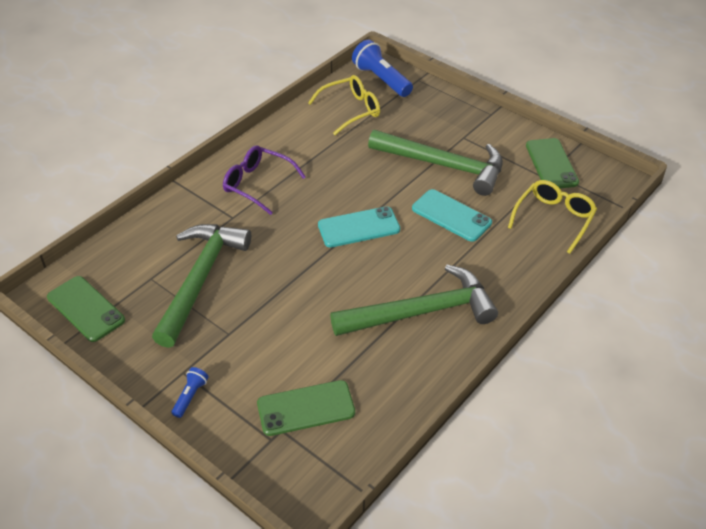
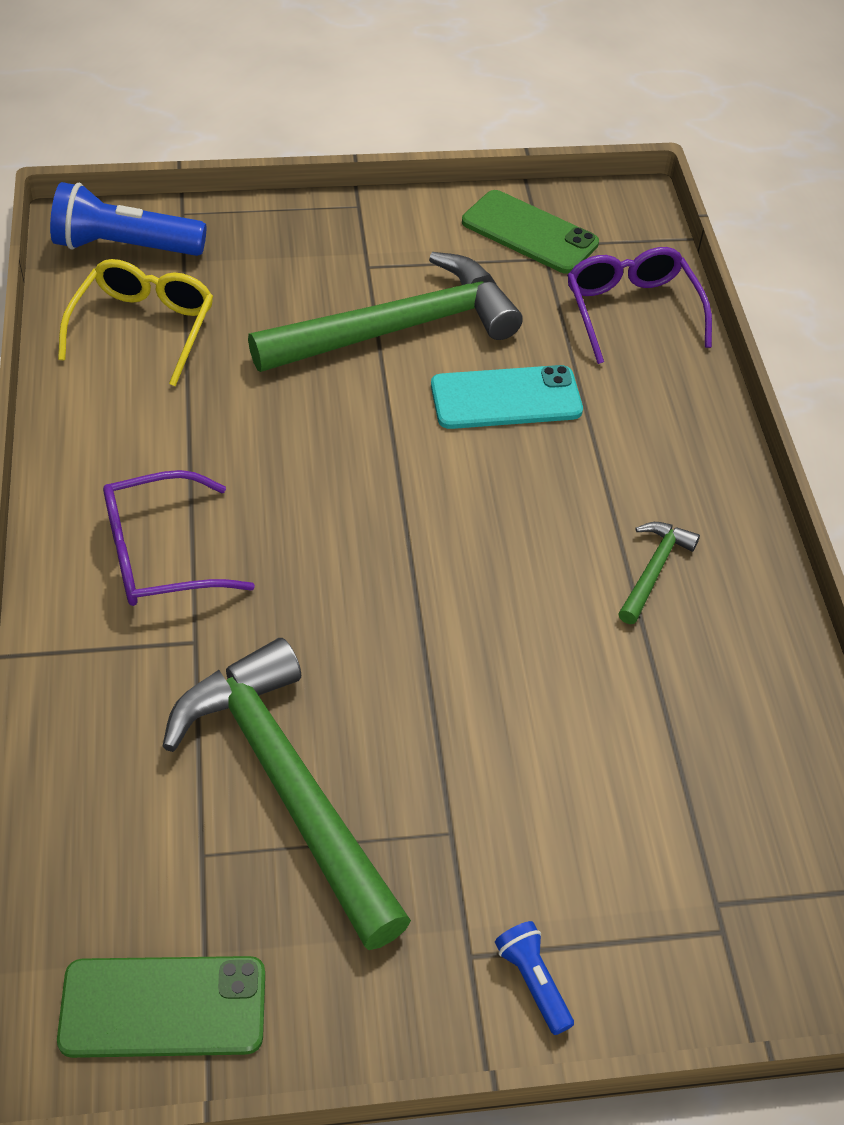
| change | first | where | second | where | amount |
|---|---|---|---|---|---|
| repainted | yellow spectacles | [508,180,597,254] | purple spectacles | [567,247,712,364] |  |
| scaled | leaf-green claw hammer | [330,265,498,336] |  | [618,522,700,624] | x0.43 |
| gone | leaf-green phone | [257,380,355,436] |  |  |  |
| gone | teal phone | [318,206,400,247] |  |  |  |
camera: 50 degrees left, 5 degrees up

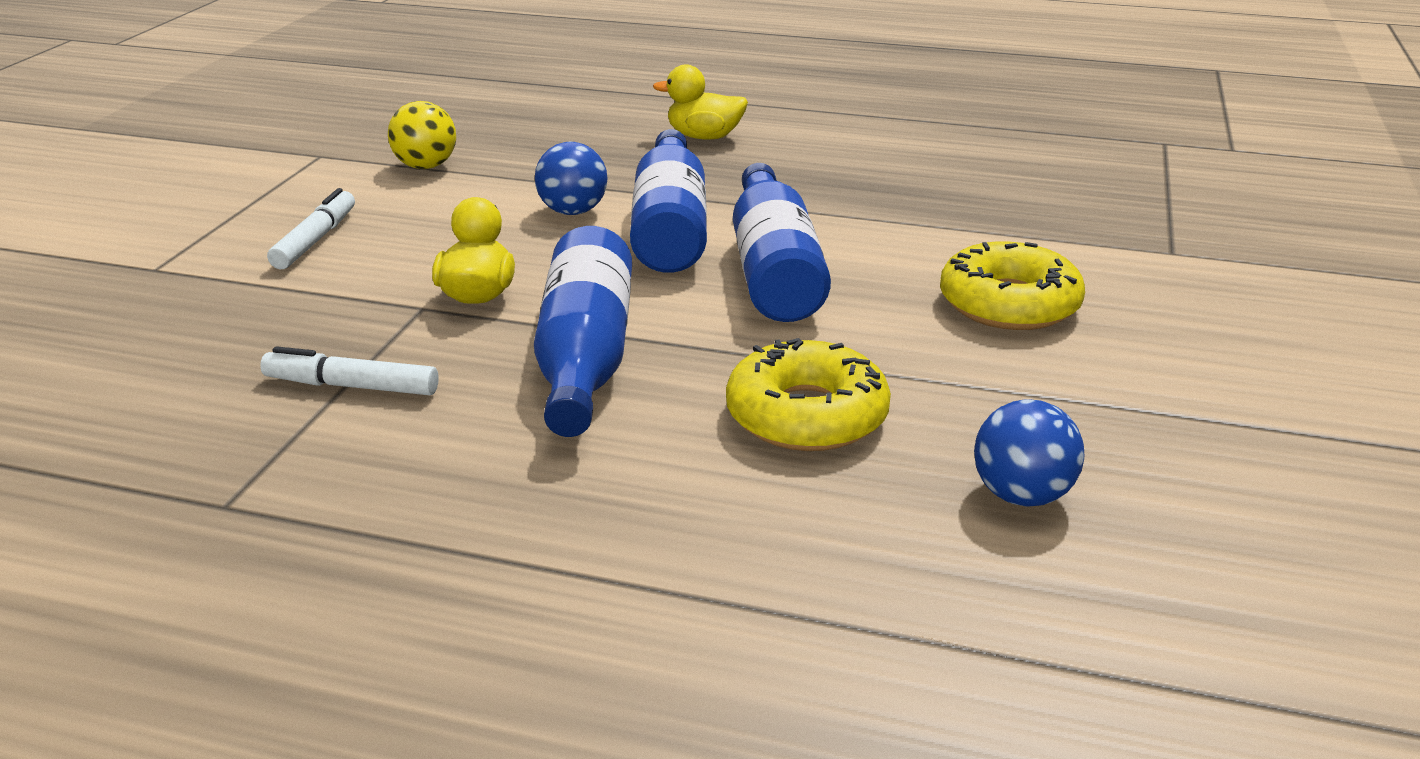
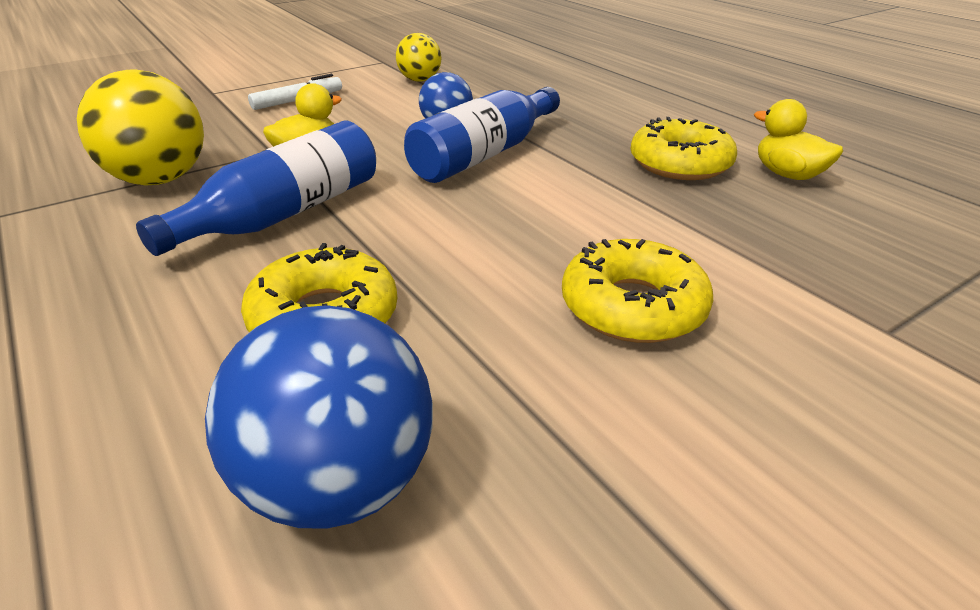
| change | first | where | second | where | amount |
|---|---|---|---|---|---|
| swapped | snow-white felt pen | [260,346,439,395] | yellow play ball | [77,69,204,185] |  |
| scaled | cobalt play ball | [974,399,1084,507] |  | [205,305,433,529] | x1.70 |
| new |  |  | yellow donut | [630,117,737,180] |  |
| shifted | yellow toy duck | [653,64,748,140] |  | [754,99,843,180] |  |
| gone | cobalt flask | [733,163,831,322] |  |  |  |
camera: 40 degrees right, 5 degrees up

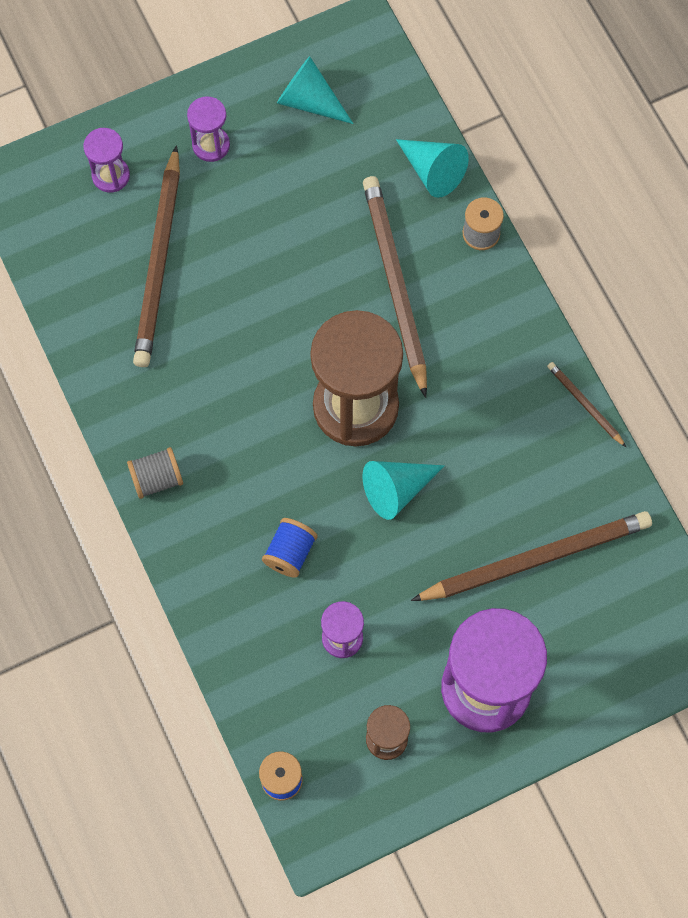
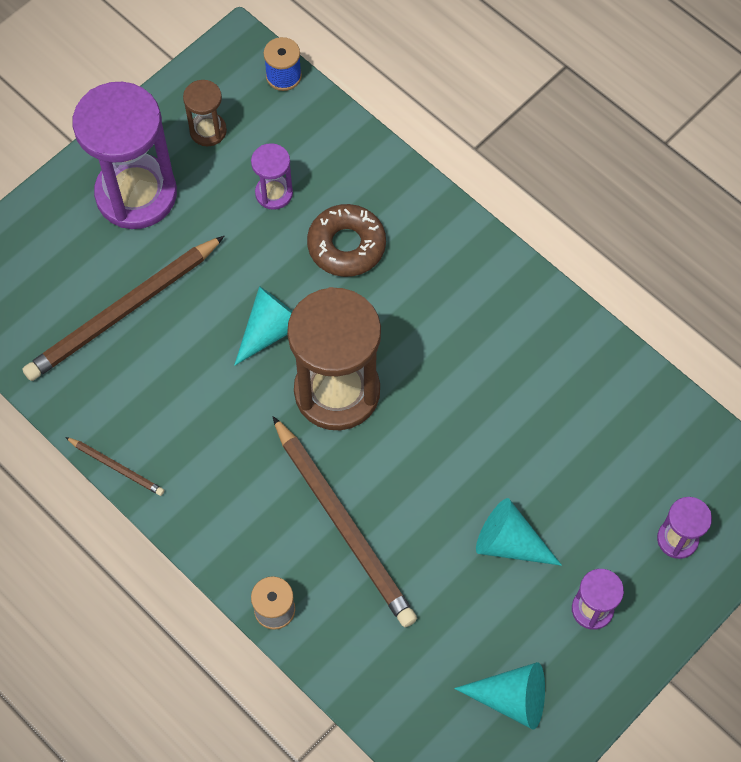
| change | first | where | second | where | amount |
|---|---|---|---|---|---|
| swapped | cobalt spool | [262,518,317,578] | dark brown donut | [307,204,386,277] |  |
| shifted | teal cone | [396,139,469,198] |  | [476,498,562,566] |  |
| gone | gray spool | [127,447,183,499] |  |  |  |
| gone | dark brown wooden pencil | [133,145,180,367] |  |  |  |
camera: 160 degrees right, 5 degrees down

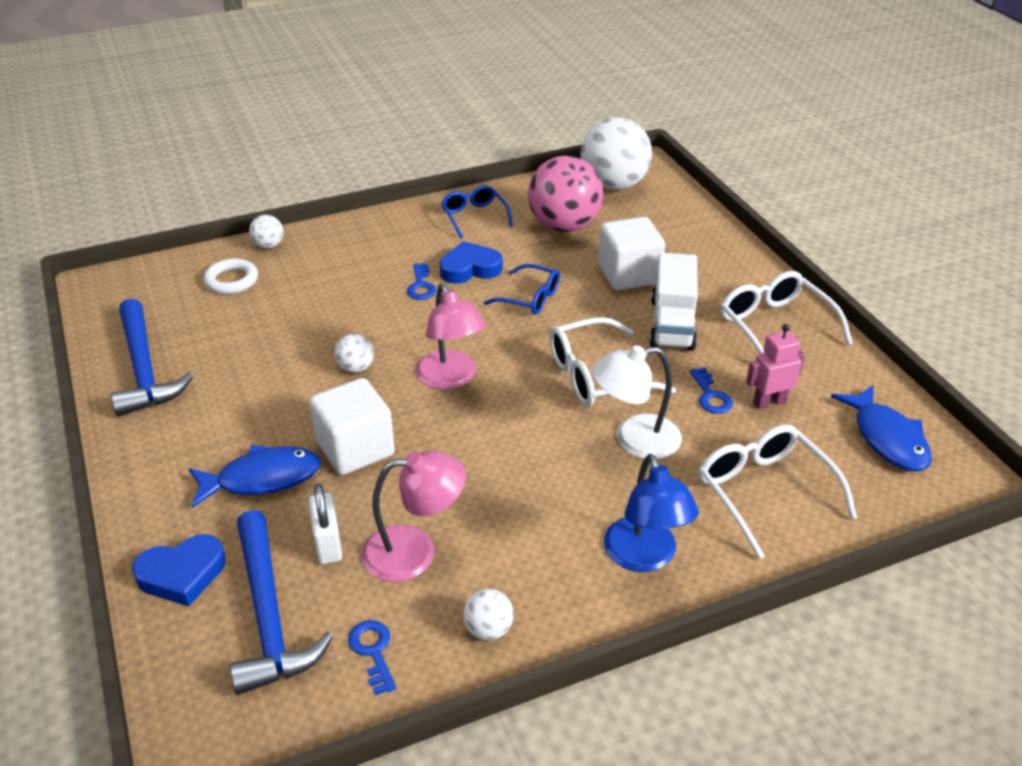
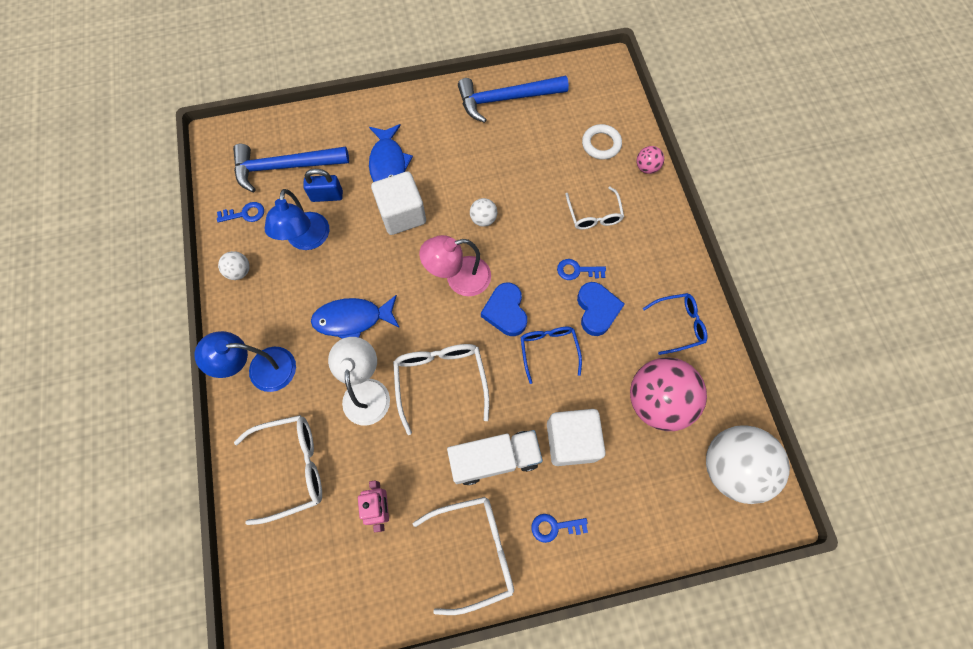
| change | first | where | second | where | amount |
|---|---|---|---|---|---|
| repainted | pink lamp | [361,451,466,582] | cobalt lamp | [264,189,329,250] |  |
| repainted | snow-white small lock | [308,484,342,564] | cobalt small lock | [303,169,343,202] |  |
| shifted | cobalt fish figure | [831,385,932,471] |  | [311,295,400,339] |  |
| rotated | snow-white lorry | [649,253,698,351] |  | [447,430,543,485] | 150 degrees clockwise |
| shifted | cobalt heart | [132,534,226,606] |  | [481,283,527,336] |  |
| rotated | cobalt spectacles | [483,264,560,315] |  | [520,327,582,384] | 135 degrees clockwise |
| shifted | cobalt door key | [690,367,733,414] |  | [531,514,588,543] |  |
| new |  |  | snow-white spectacles | [566,187,624,230] |  |
| repainted | snow-white play ball | [249,215,283,249] | pink play ball | [637,146,664,174] |  |
camera: 100 degrees right, 30 degrees up

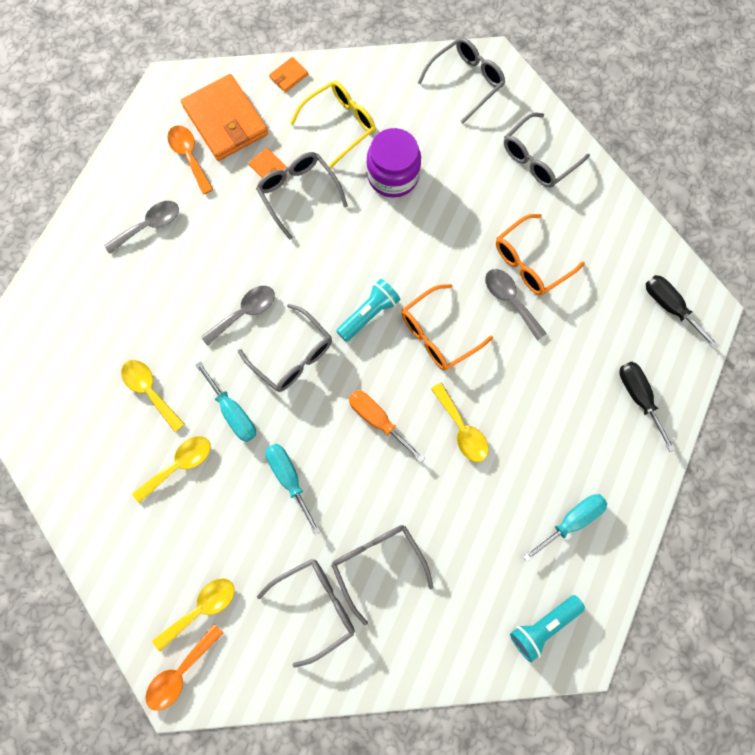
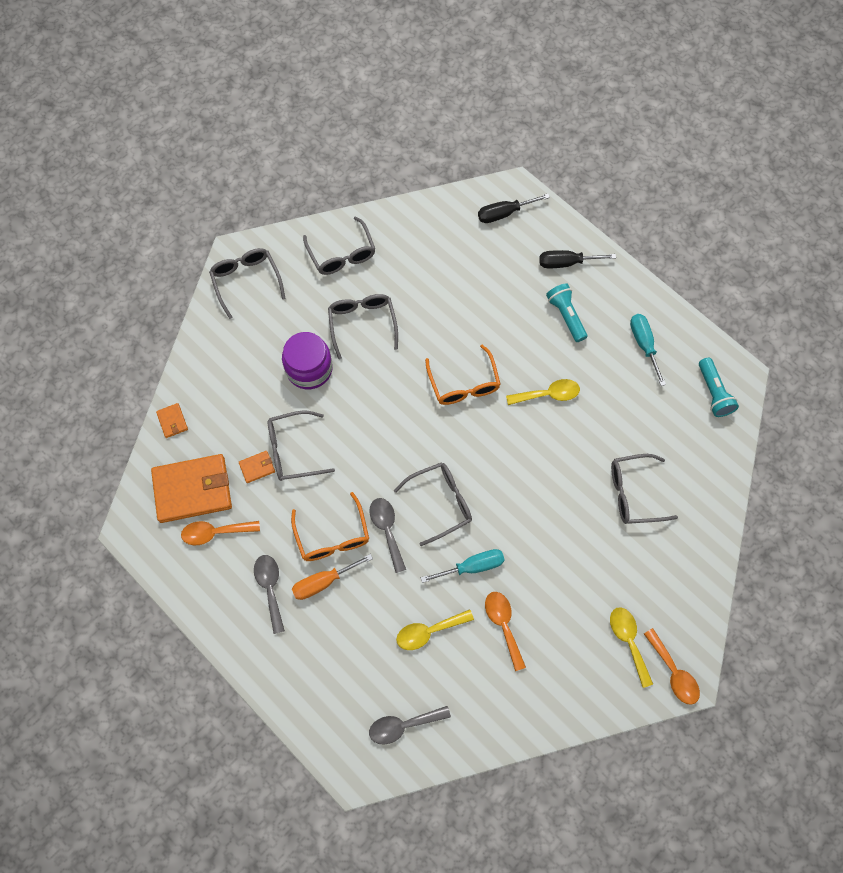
| change | first | where | second | where | amount |
|---|---|---|---|---|---|
| shifted | orange-coloured spectacles | [496,214,585,295] |  | [291,492,369,561] |  |
| shifted | orange-coloured flat screwdriver | [348,390,425,463] |  | [292,554,373,600] |  |
| shifted | gray spectacles | [257,559,355,667] |  | [328,294,398,359] |  |
| shifted | gray teaspoon | [485,269,547,340] |  | [369,706,451,745] |  |
| repainted | yellow teaspoon | [132,436,210,503] | orange-coloured teaspoon | [485,592,526,671] |  |
| shifted | teal flashlight | [336,279,400,342] |  | [546,283,588,342] |  |
| gone | teal flat screwdriver | [266,444,321,535] |  |  |  |
| gone | yellow spectacles | [290,81,376,168] |  |  |  |
camera: 70 degrees left, 5 degrees down

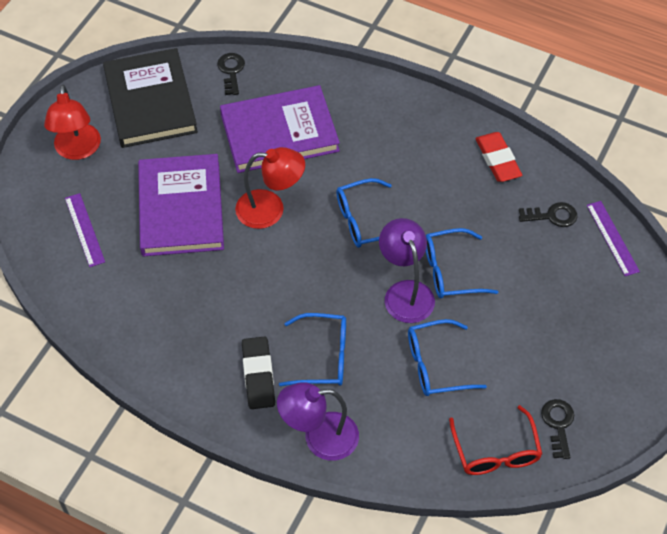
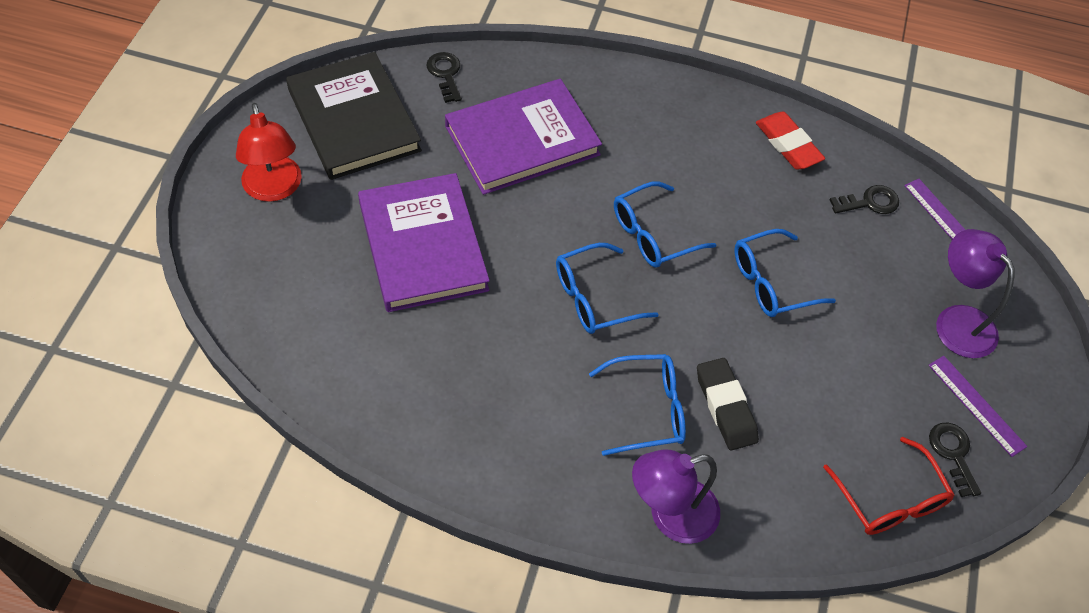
| change | first | where | second | where | amount |
|---|---|---|---|---|---|
| shifted | cobalt spectacles | [408,319,487,396] |  | [556,243,659,334] |  |
| shifted | ebony pencil eraser | [242,336,275,409] |  | [697,358,759,450] |  |
| shifted | purple measuring stick | [65,193,105,267] |  | [928,356,1028,457] |  |
| shifted | purple lamp | [379,218,435,323] |  | [936,229,1014,358] |  |
| gone | crimson lamp | [235,147,305,229] |  |  |  |
camera: 15 degrees left, 0 degrees up

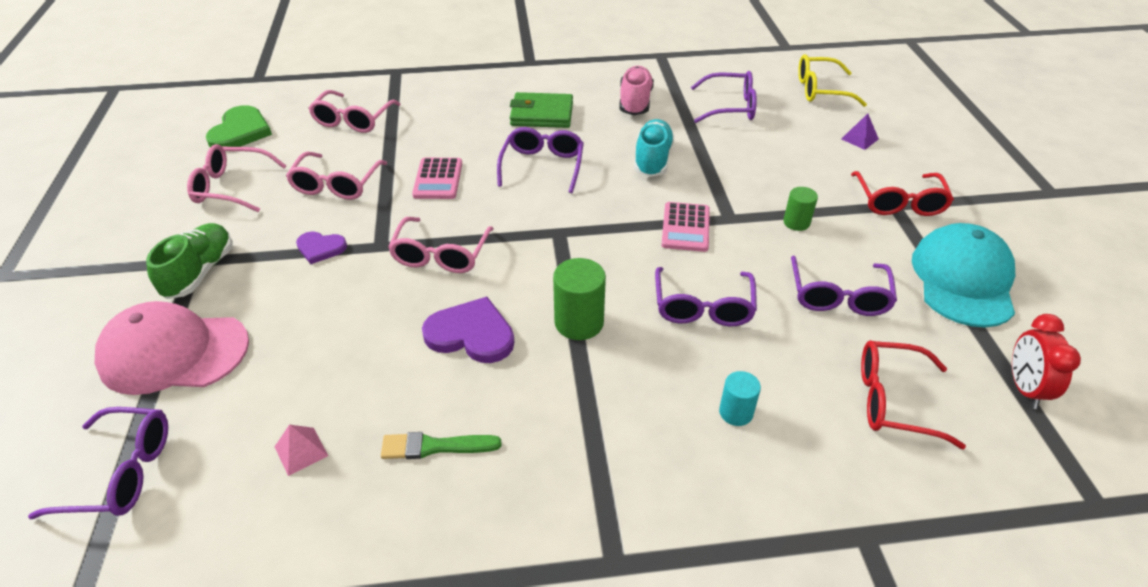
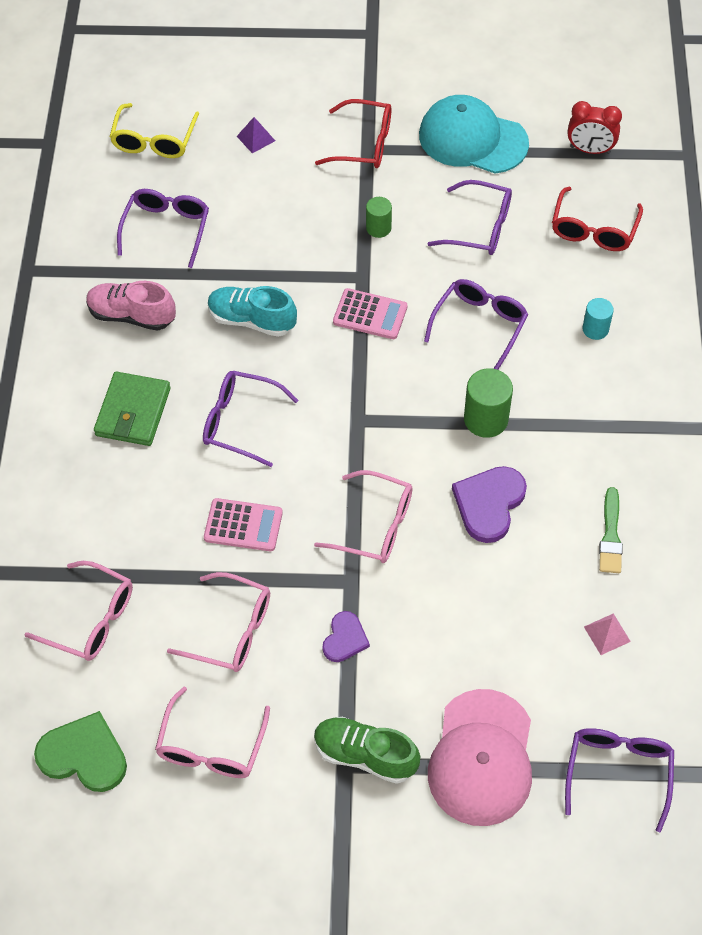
| change | first | where | second | where | amount |
|---|---|---|---|---|---|
| rotated | purple spectacles | [655,267,757,326] |  | [424,279,528,370] | 75 degrees counterclockwise |
camera: 80 degrees left, 15 degrees up

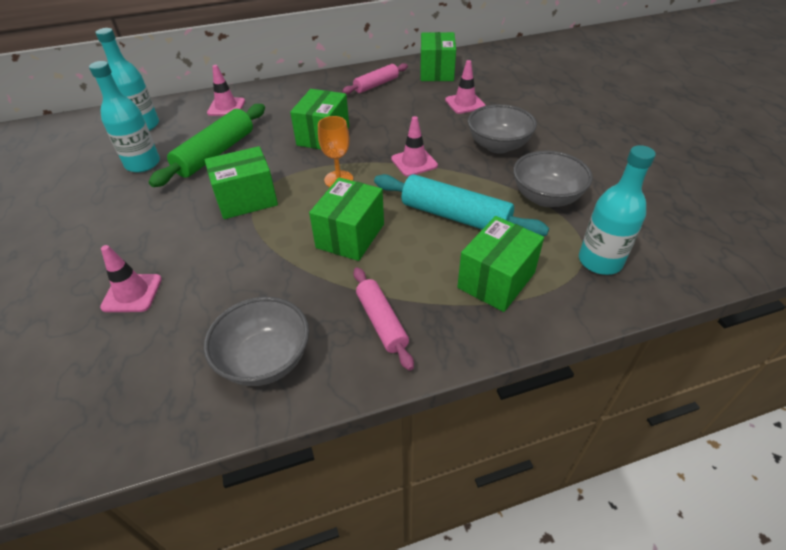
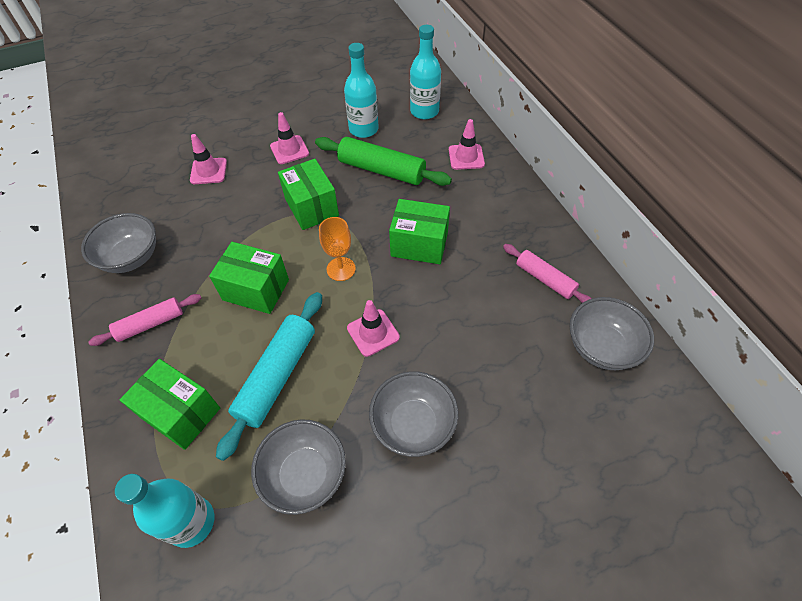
| change | first | where | second | where | amount |
|---|---|---|---|---|---|
| shifted | pink road cone | [445,60,486,114] |  | [270,112,309,164] |  |
| swapped | leaf-green box | [421,32,456,81] | gray serving bowl | [570,297,654,370] |  |
camera: 85 degrees right, 10 degrees up

